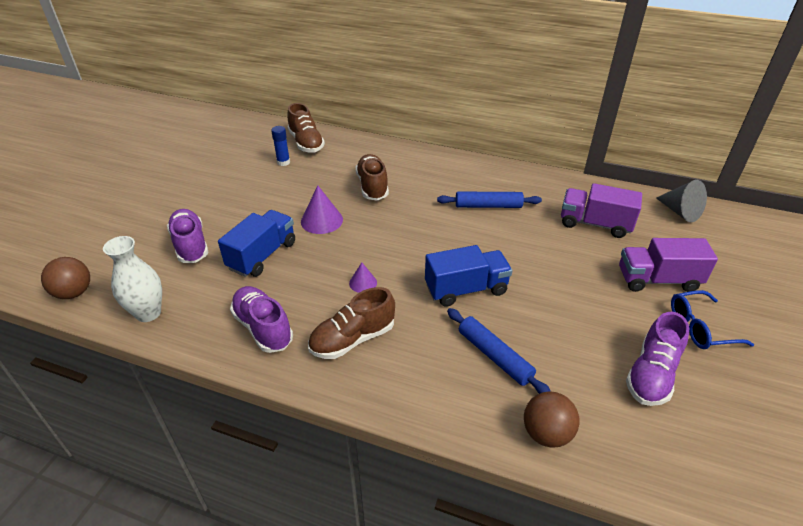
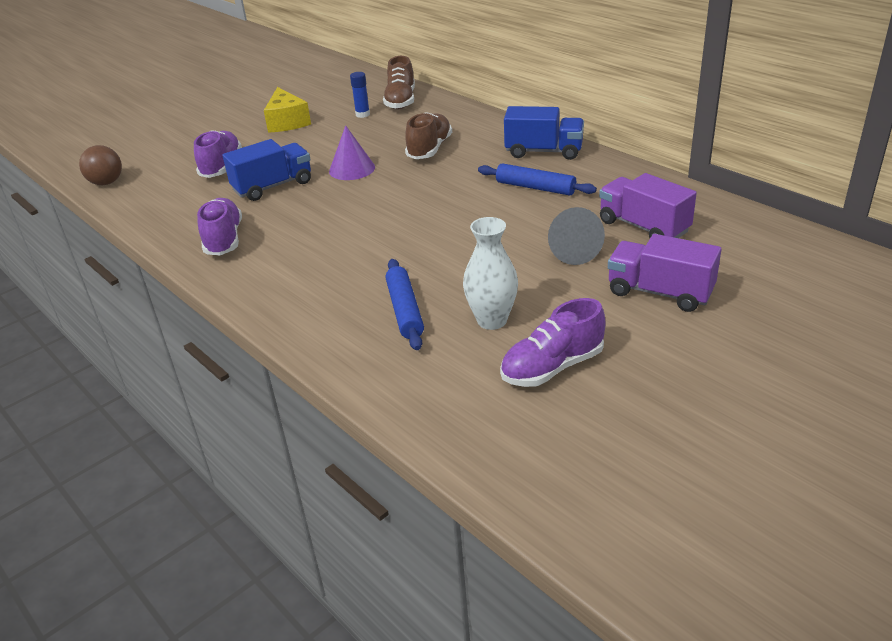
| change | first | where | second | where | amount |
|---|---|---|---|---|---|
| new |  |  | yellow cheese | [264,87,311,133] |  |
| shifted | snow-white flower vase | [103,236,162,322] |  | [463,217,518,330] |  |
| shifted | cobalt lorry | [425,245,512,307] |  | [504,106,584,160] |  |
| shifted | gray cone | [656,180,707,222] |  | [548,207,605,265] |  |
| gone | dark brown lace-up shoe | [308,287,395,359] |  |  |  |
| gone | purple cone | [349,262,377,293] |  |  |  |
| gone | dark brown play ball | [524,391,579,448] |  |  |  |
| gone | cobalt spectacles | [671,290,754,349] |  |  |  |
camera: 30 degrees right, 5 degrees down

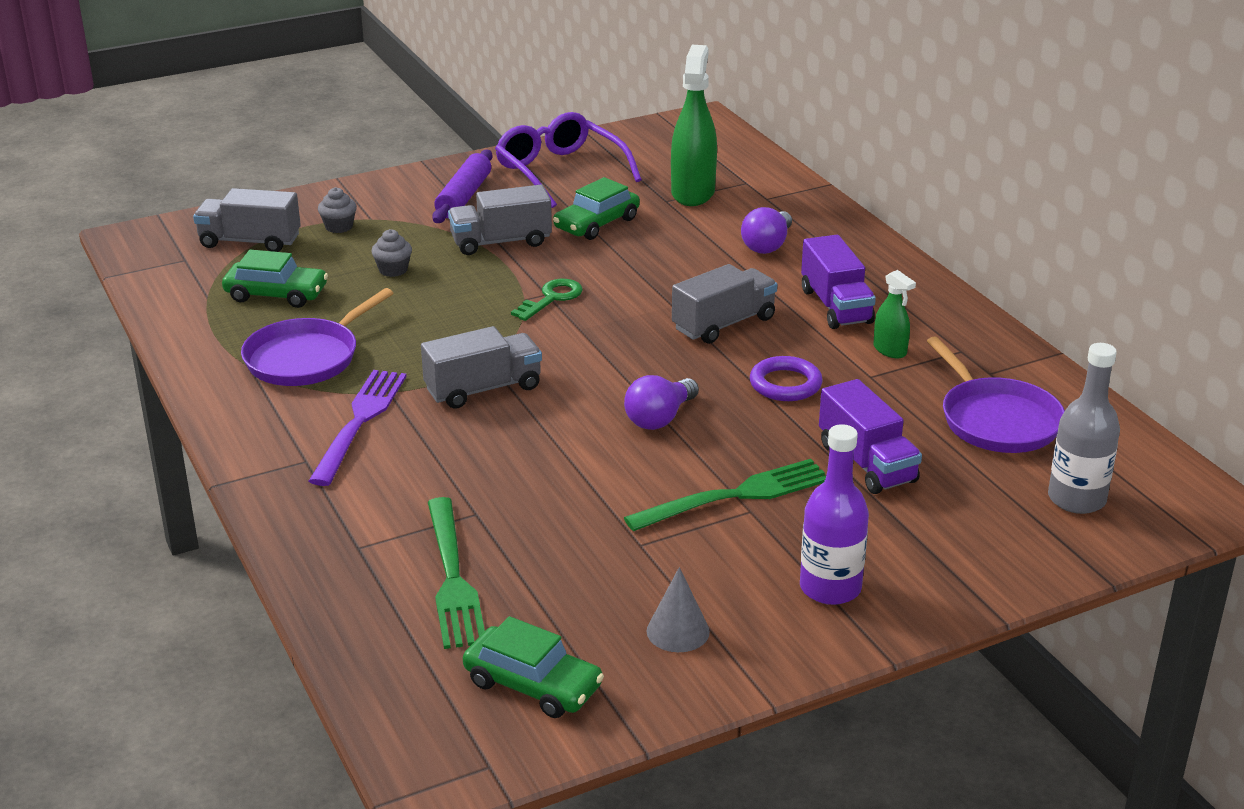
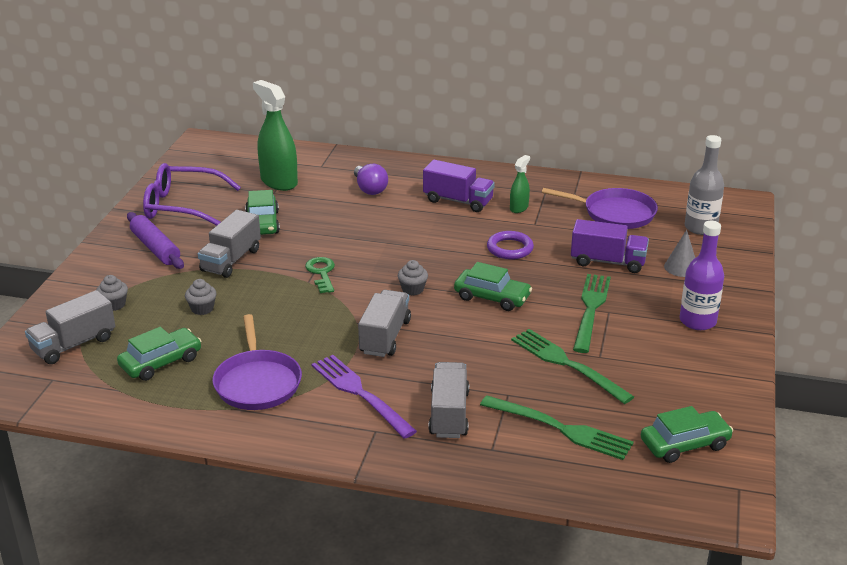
| change | first | where | second | where | amount |
|---|---|---|---|---|---|
| new |  |  | gray cupcake | [398,260,428,296] |  |
| shifted | gray lorry | [672,264,778,344] |  | [428,362,469,438] |  |
| swapped | purple lightbulb | [624,375,699,430] | leaf-green car | [454,262,532,311] |  |
| rotated | leaf-green spray bottle | [873,270,916,359] |  | [510,155,530,213] | 60 degrees counterclockwise |
| new |  |  | leaf-green fork | [511,329,634,404] |  |
| shifted | gray cone | [646,567,710,652] |  | [664,230,695,277] |  |
camera: 50 degrees left, 0 degrees up

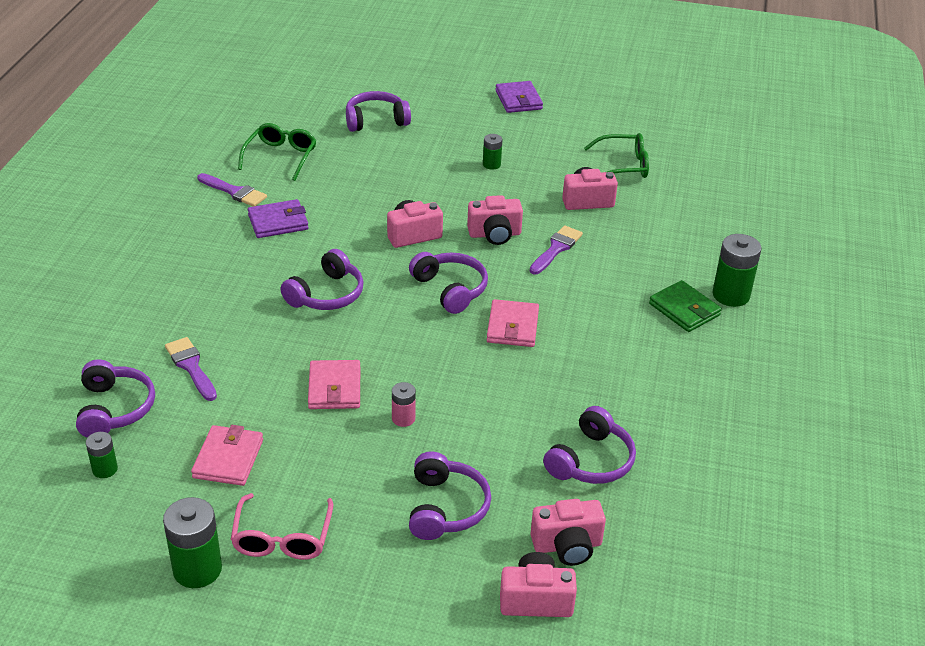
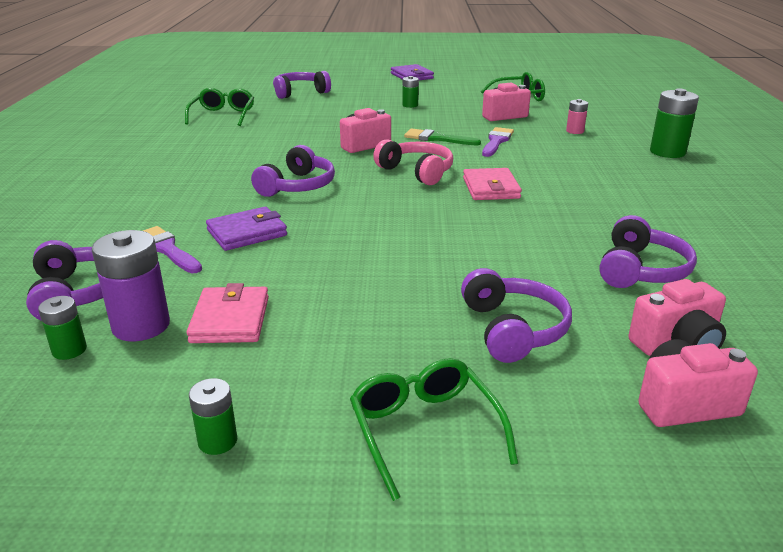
| change | first | where | second | where | amount |
|---|---|---|---|---|---|
| new |  |  | purple AA battery | [91,230,170,341] |  |
| scaled | leaf-green AA battery | [163,497,222,588] |  | [189,378,237,455] | x0.55 |
| shifted | purple billfold | [248,199,309,238] |  | [206,207,287,251] |  |
| new |  |  | leaf-green spectacles | [350,358,518,501] |  |
| repainted | purple over-ear headphones | [409,252,488,314] | pink over-ear headphones | [373,139,453,185] |  |
| swapped | pink camera | [467,195,523,245] | leaf-green paint brush | [404,128,481,145] |  |
| shifted | pink AA battery | [392,382,416,427] |  | [566,99,588,134] |  |
| gone | purple paint brush | [197,173,267,206] |  |  |  |
| gone | pink spectacles | [231,493,333,560] |  |  |  |
| gone | pink billfold | [308,360,360,409] |  |  |  |
| gone | leaf-green billfold | [649,280,722,332] |  |  |  |
camera: 10 degrees left, 10 degrees down

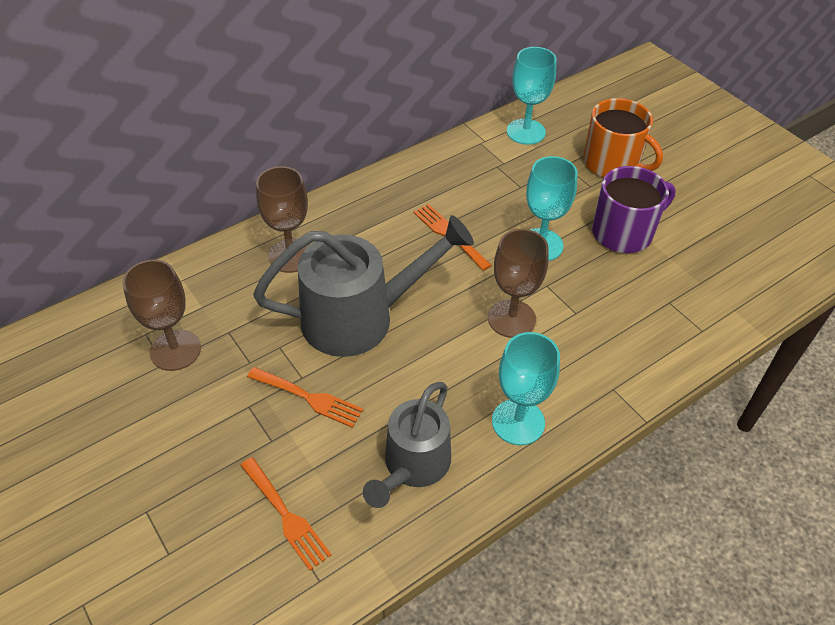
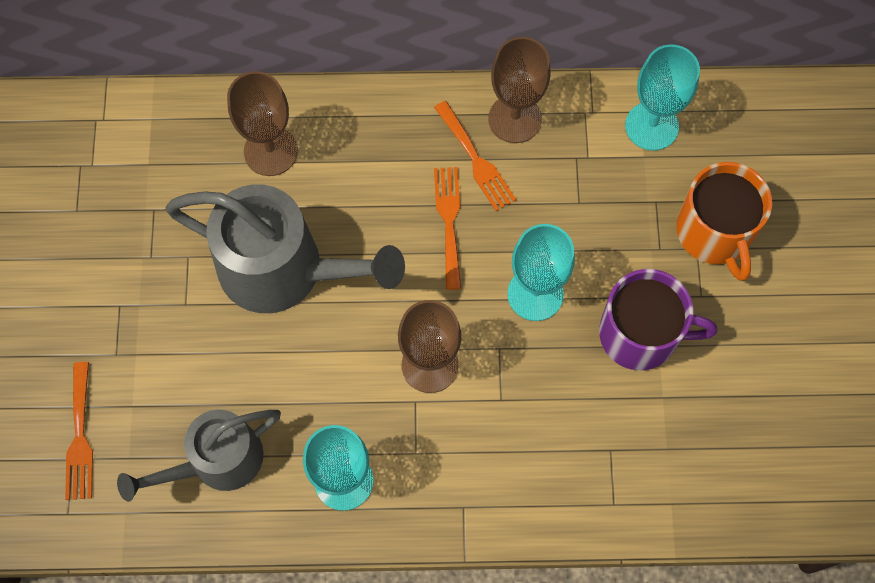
| change | first | where | second | where | amount |
|---|---|---|---|---|---|
| shifted | orange-coloured fork | [247,367,363,428] |  | [434,101,516,211] |  |
| shifted | dark brown chalice | [122,259,201,371] |  | [488,37,551,143] |  |
camera: 35 degrees right, 20 degrees up

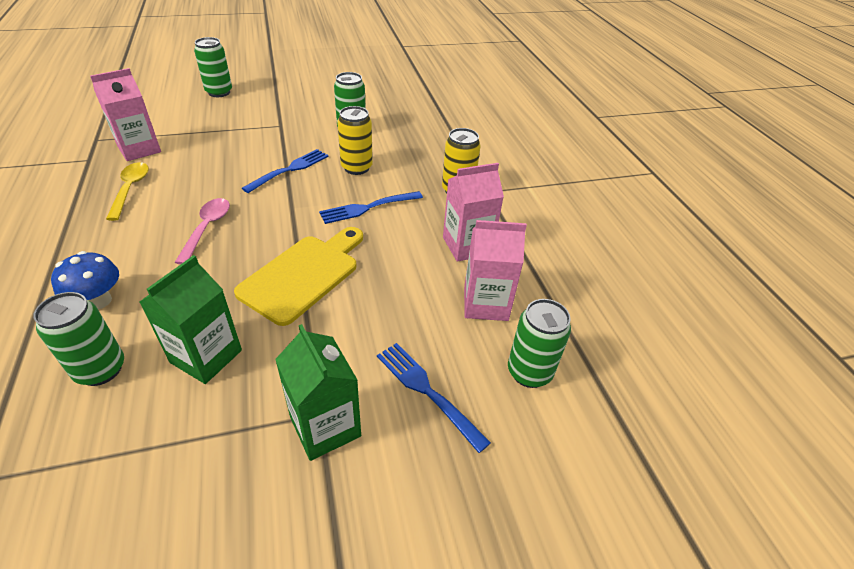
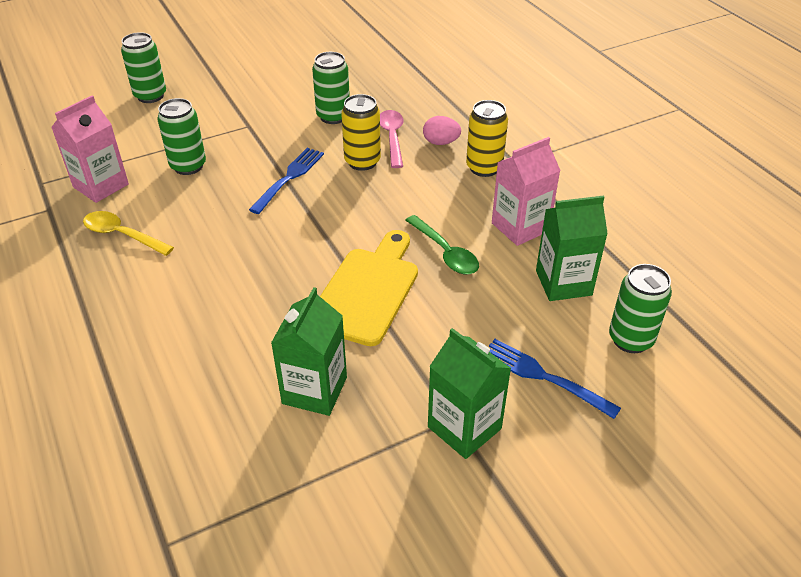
| change | first | where | second | where | amount |
|---|---|---|---|---|---|
| rotated | yellow teaspoon | [106,162,149,221] |  | [83,211,174,256] | 45 degrees counterclockwise |
| shifted | leaf-green can | [33,292,124,386] |  | [157,98,206,175] |  |
| shifted | pink teaspoon | [174,198,230,265] |  | [380,110,404,168] |  |
| new |  |  | leaf-green teaspoon | [405,215,479,274] |  |
| new |  |  | pink egg shape | [423,116,461,145] |  |
| repainted | pink carton | [464,220,527,321] | leaf-green carton | [536,196,608,301] |  |
| gone | cobalt fungus | [51,251,119,310] |  |  |  |
| gone | cobalt fork | [319,191,423,224] |  |  |  |
camera: 10 degrees left, 0 degrees up

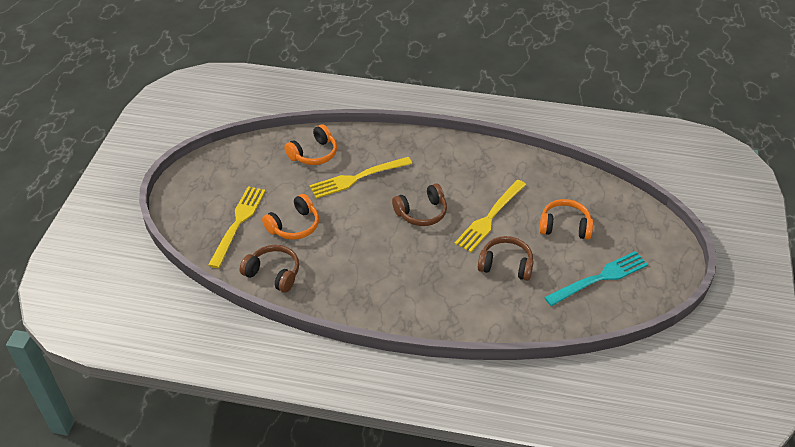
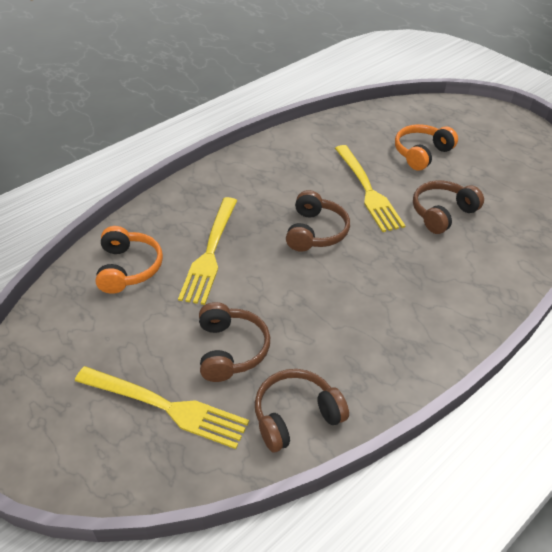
| change | first | where | second | where | amount |
|---|---|---|---|---|---|
| rotated | yellow fork | [208,186,266,268] |  | [75,366,249,449] | 150 degrees clockwise |
| repainted | orange-coloured over-ear headphones | [262,194,319,240] | dark brown over-ear headphones | [199,302,270,382] |  |
| gone | teal fork | [544,251,648,306] |  |  |  |
camera: 55 degrees left, 0 degrees up

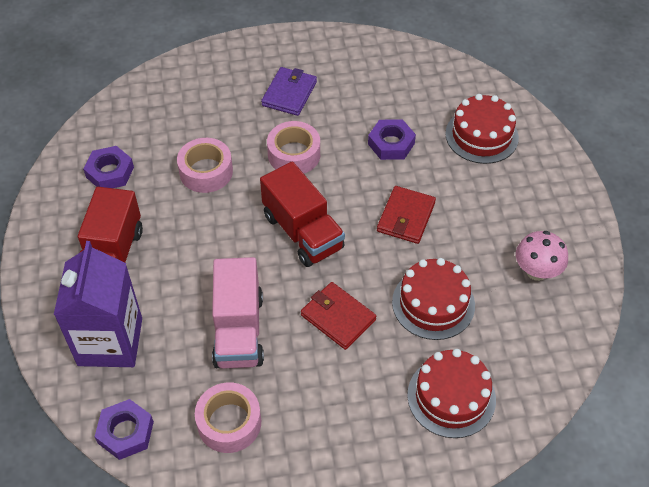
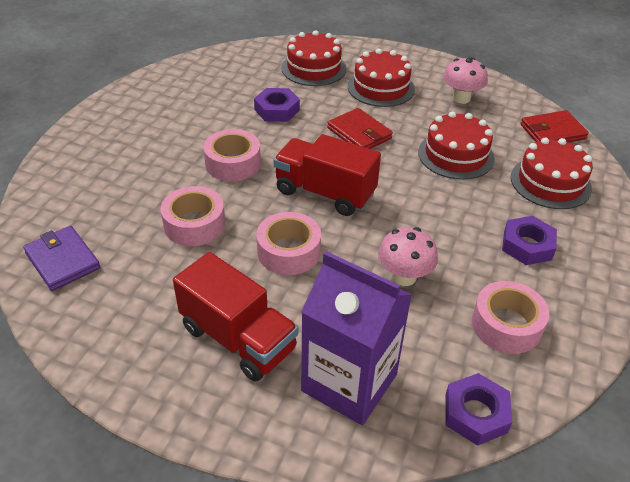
| change | first | where | second | where | amount |
|---|---|---|---|---|---|
| shifted | purple billfold | [261,67,317,116] |  | [23,226,100,291] |  |
| new |  |  | pink tape | [256,212,321,275] |  |
| rotated | crimson lorry | [260,162,345,267] |  | [274,134,381,216] | 150 degrees counterclockwise |
| new |  |  | crimson cake | [348,49,415,107] |  |
| swapped | pink lorry | [212,257,264,369] | pink fungus | [378,227,438,286] |  |
| shifted | purple nut | [83,146,134,188] |  | [502,216,557,265] |  |
| shifted | crimson billfold | [301,282,376,350] |  | [520,110,589,142] |  |
camera: 60 degrees left, 10 degrees down

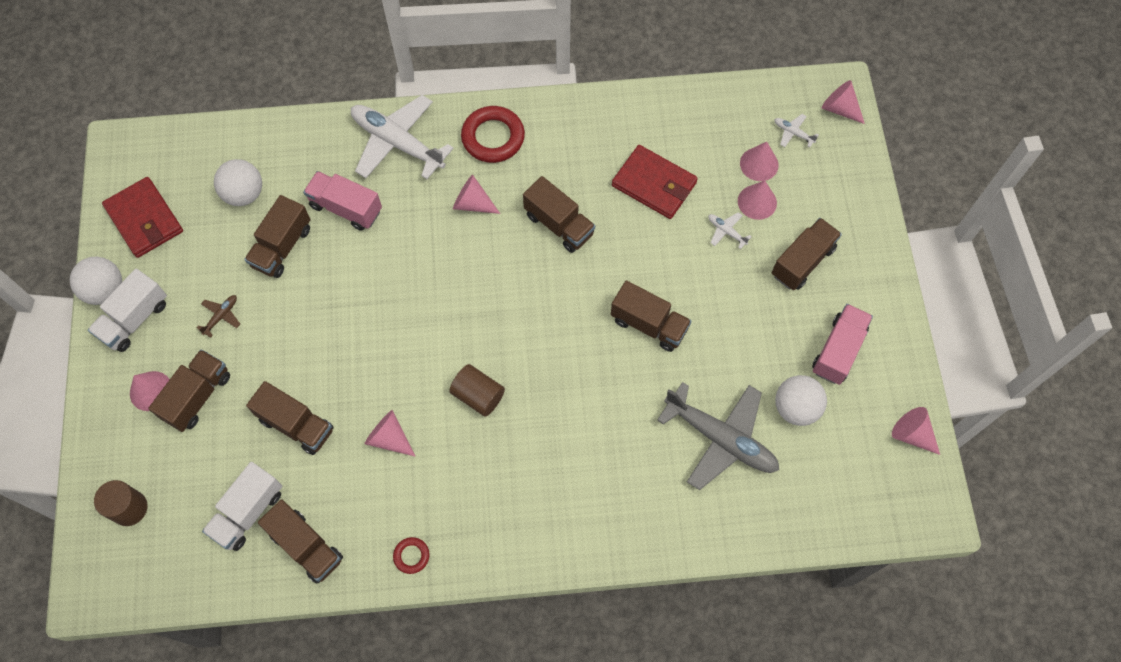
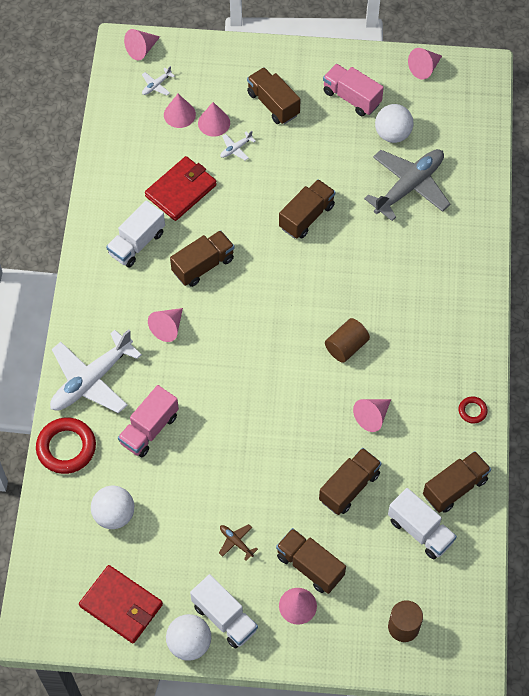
| change | first | where | second | where | amount |
|---|---|---|---|---|---|
| shifted | crimson hoop | [461,106,525,163] |  | [36,418,96,474] |  |
| rotated | crimson billfold | [102,177,183,258] |  | [79,565,163,643] | 60 degrees clockwise |
| new |  |  | snow-white lorry | [106,200,165,268] |  |
| gone | dark brown lorry | [244,195,311,278] |  |  |  |
camera: 80 degrees left, 5 degrees down

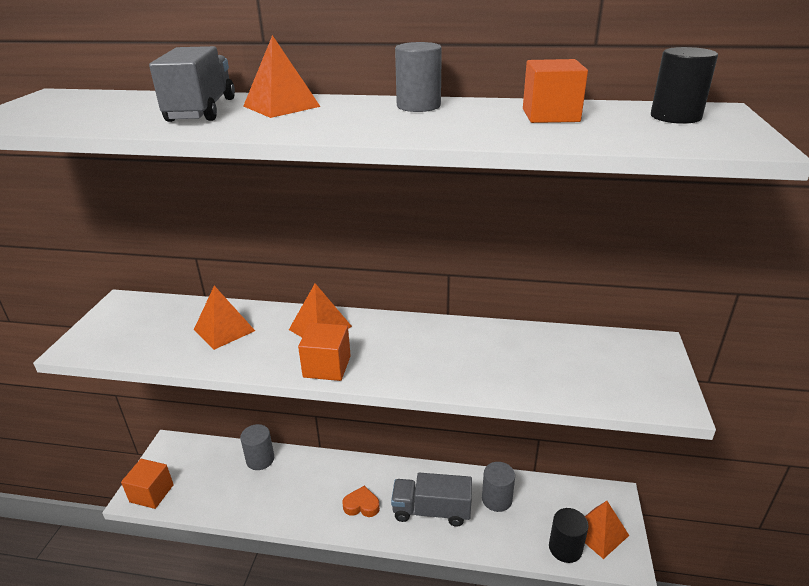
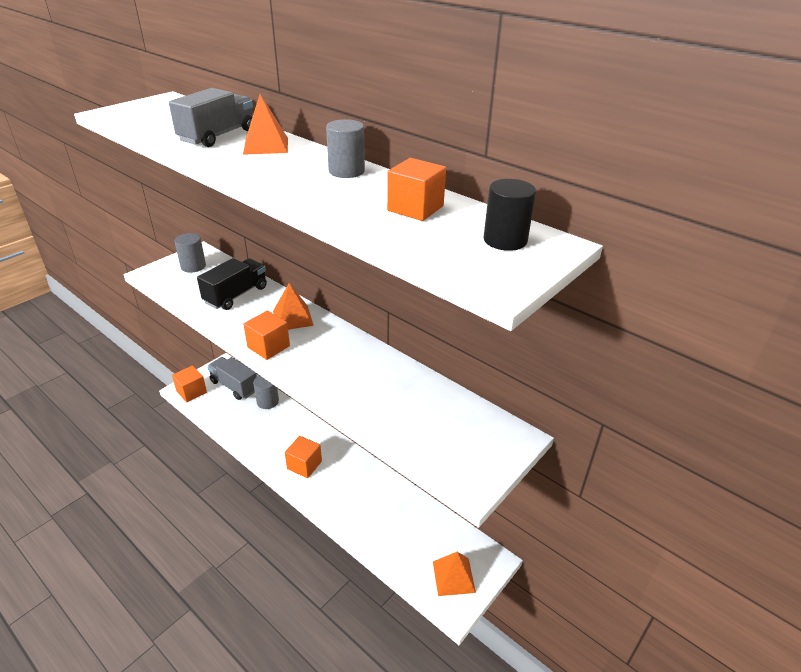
| change | first | where | second | where | amount |
|---|---|---|---|---|---|
| shifted | gray cylinder shape | [482,462,515,512] |  | [175,233,206,273] |  |
| swapped | orange-coloured pyramid | [194,286,255,350] | ebony lorry | [197,258,267,310] |  |
| shifted | gray lorry | [391,473,472,527] |  | [207,357,257,400] |  |
| swapped | orange-coloured heart | [342,486,380,517] | orange-coloured cube | [285,436,322,478] |  |
| gone | ebony cylinder shape | [549,508,589,563] |  |  |  |
camera: 30 degrees right, 5 degrees up

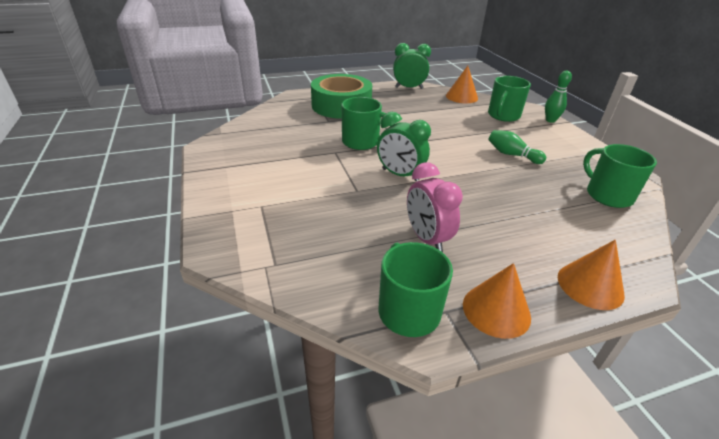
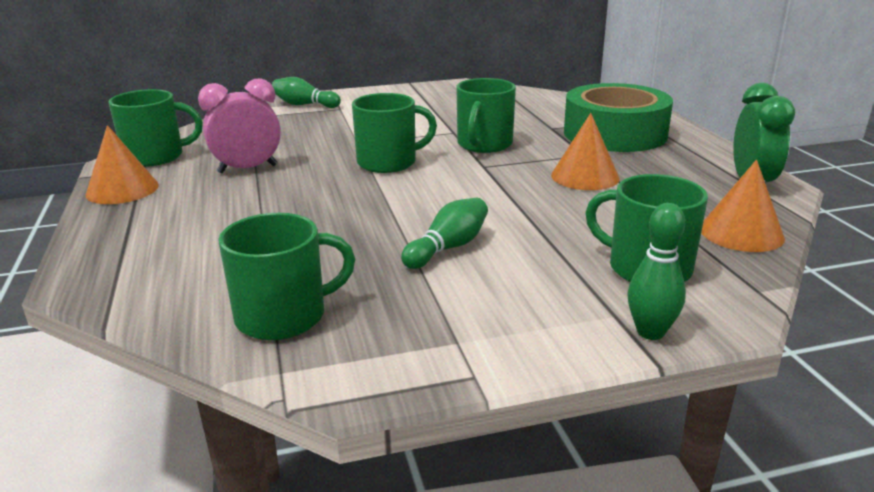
| change | first | where | second | where | amount |
|---|---|---|---|---|---|
| new |  |  | leaf-green bowling pin | [272,77,341,108] |  |
| swapped | leaf-green clock | [377,112,431,181] | leaf-green tea mug | [352,93,437,173] |  |
| shifted | orange-coloured cone | [558,240,625,310] |  | [551,113,620,190] |  |
camera: 95 degrees right, 10 degrees down

